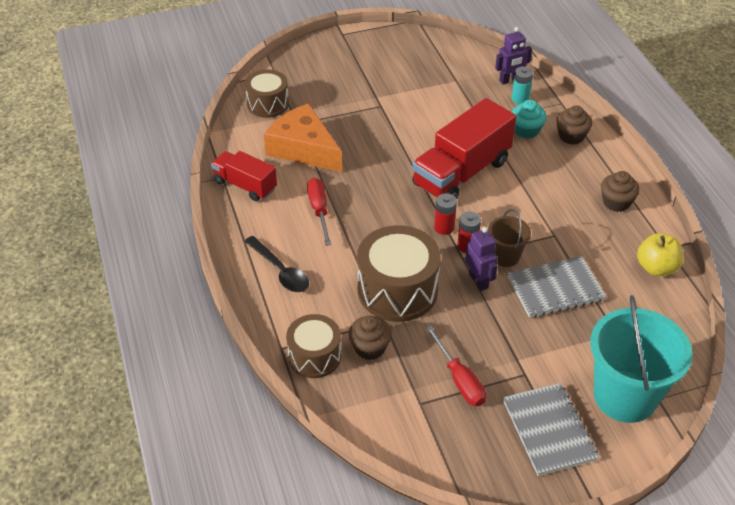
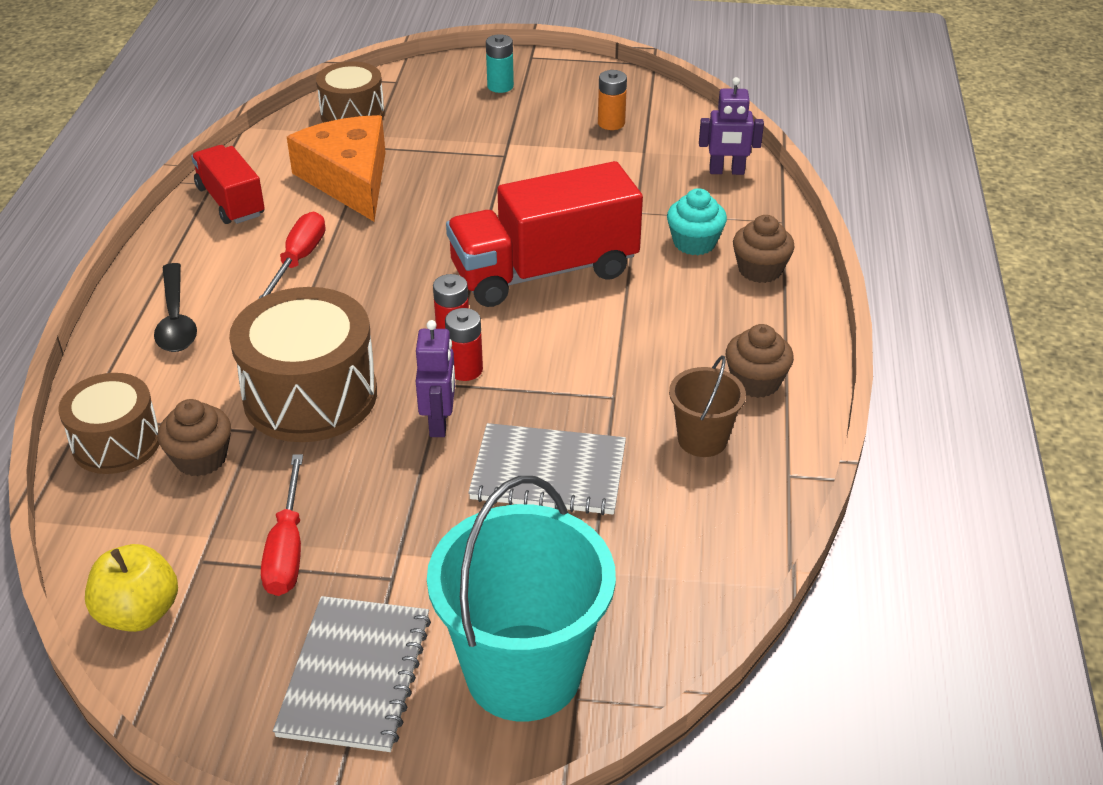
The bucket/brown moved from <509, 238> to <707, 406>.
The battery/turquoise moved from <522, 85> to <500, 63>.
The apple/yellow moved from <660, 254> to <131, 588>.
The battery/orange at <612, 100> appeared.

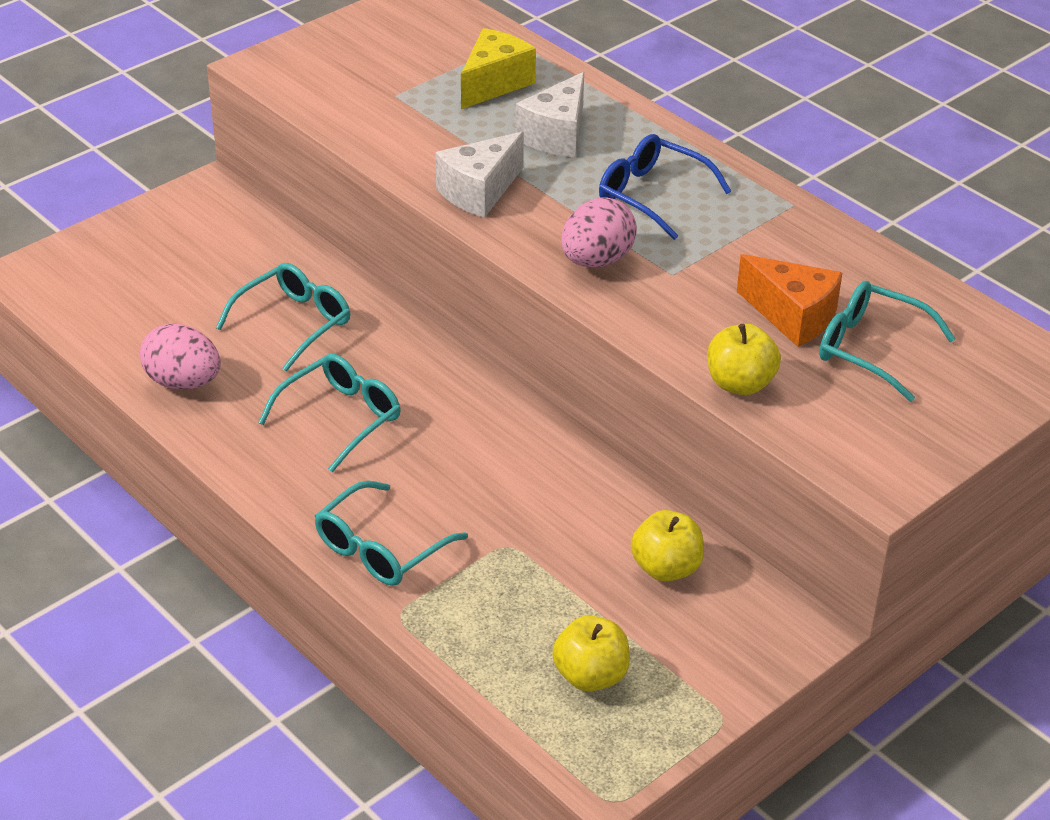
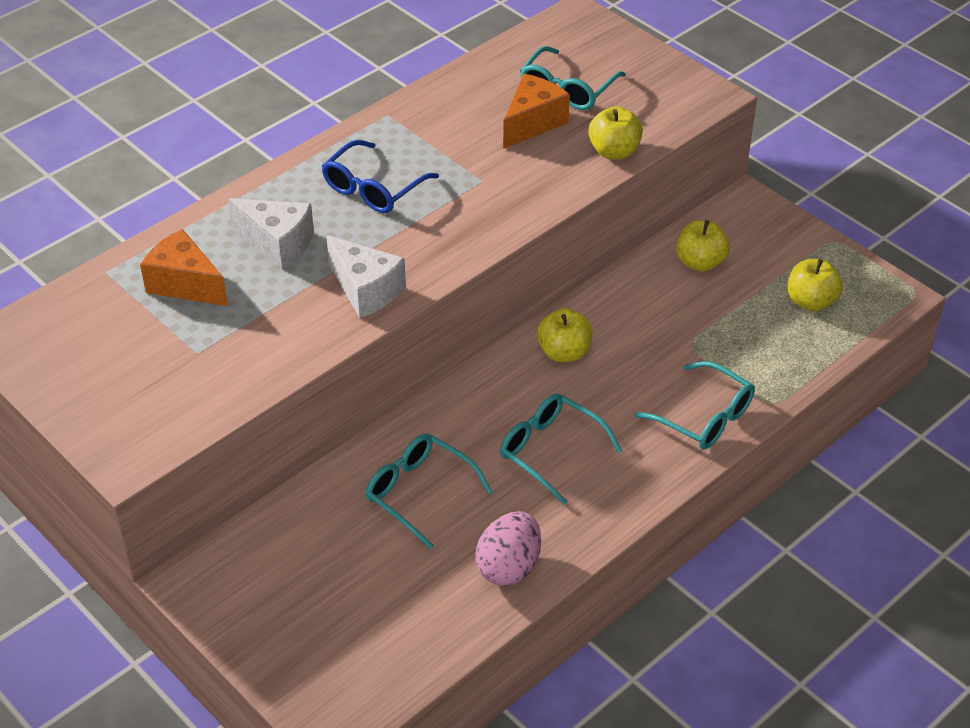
The cheese/yellow at <498, 68> became the cheese/orange at <184, 267>.
The egg/pink at <599, 232> disappeared.
The apple/yellow at <565, 335> appeared.

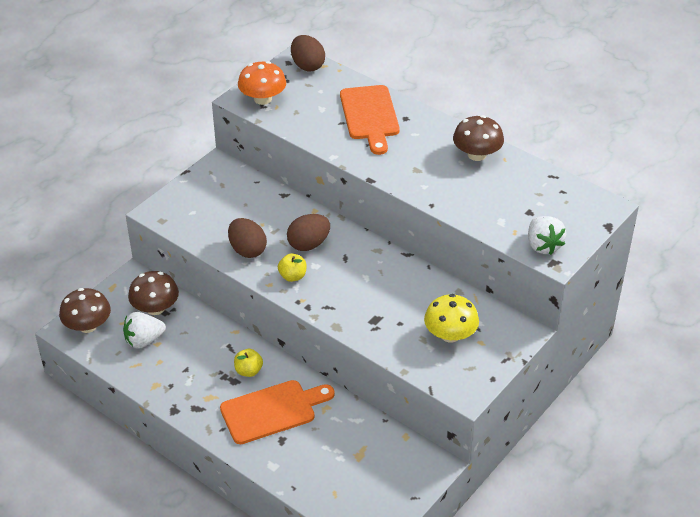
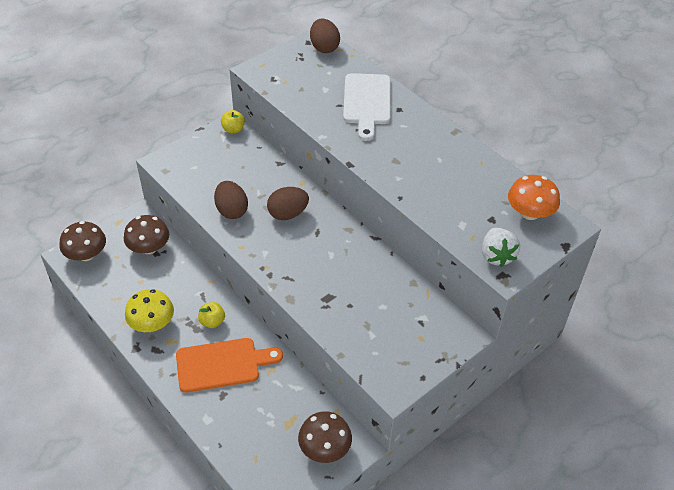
The strawberry/white at <144, 330> disappeared.
The mushroom/orange moved from <262, 83> to <534, 197>.
The apple/yellow moved from <292, 267> to <233, 121>.
The cutting board/orange at <370, 120> became the cutting board/white at <367, 107>.
The mushroom/yellow moved from <451, 318> to <149, 310>.
The mushroom/brown moved from <478, 138> to <325, 437>.

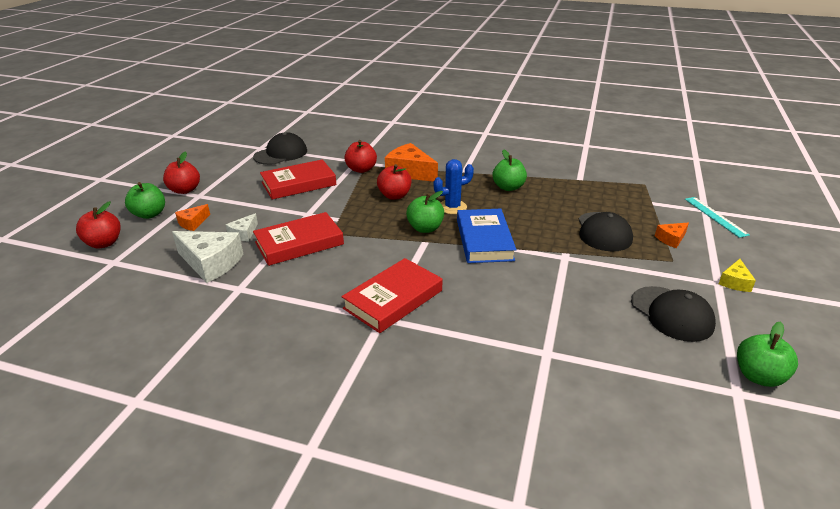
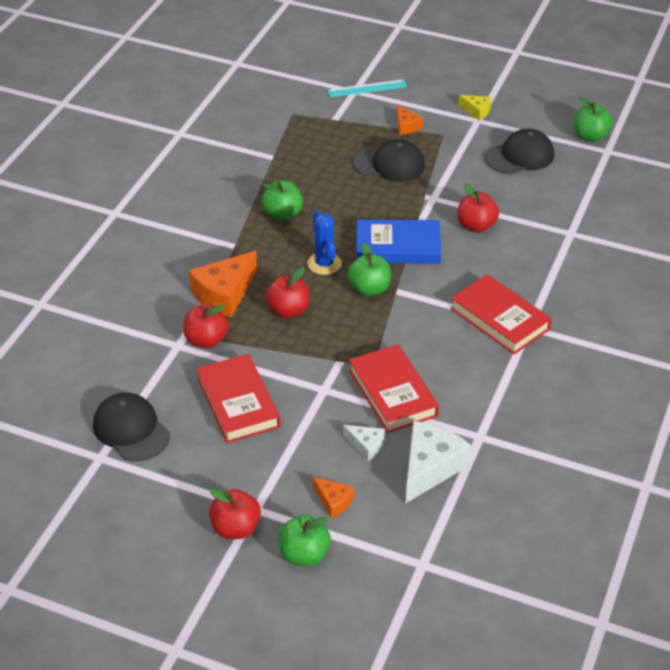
The apple/red moved from <98, 225> to <478, 208>.

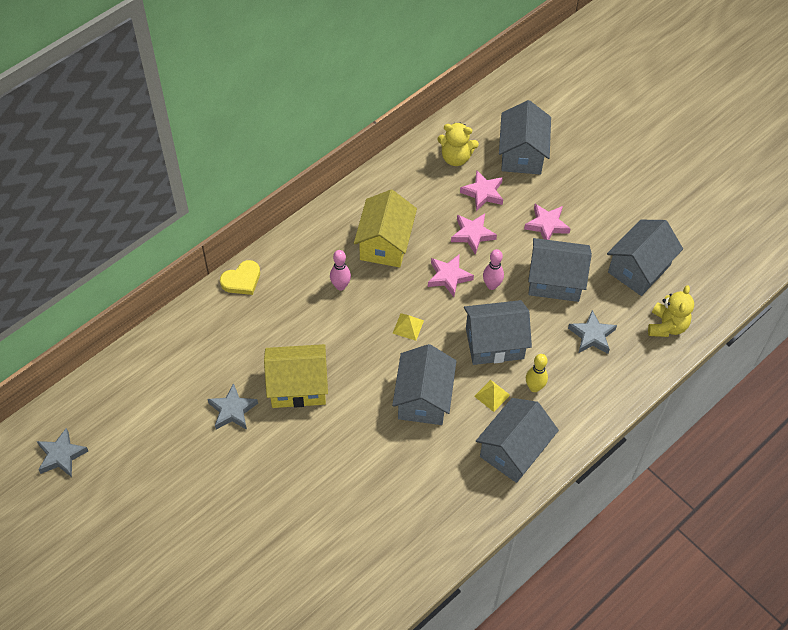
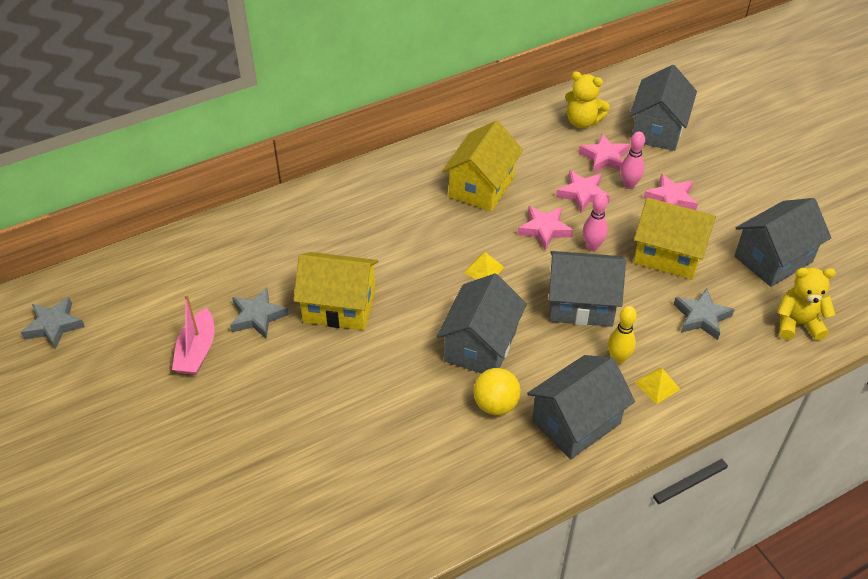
The heart/yellow at <240, 277> disappeared.
The bowling pin/pink moved from <340, 270> to <632, 160>.
The pyramid/yellow moved from <492, 396> to <658, 386>.
The house/grey at <560, 270> became the house/yellow at <675, 238>.
The teddy bear/yellow at <671, 311> turned 120 degrees counterclockwise.
The boat/pink at <193, 334> appeared.
The ball/yellow at <497, 391> appeared.

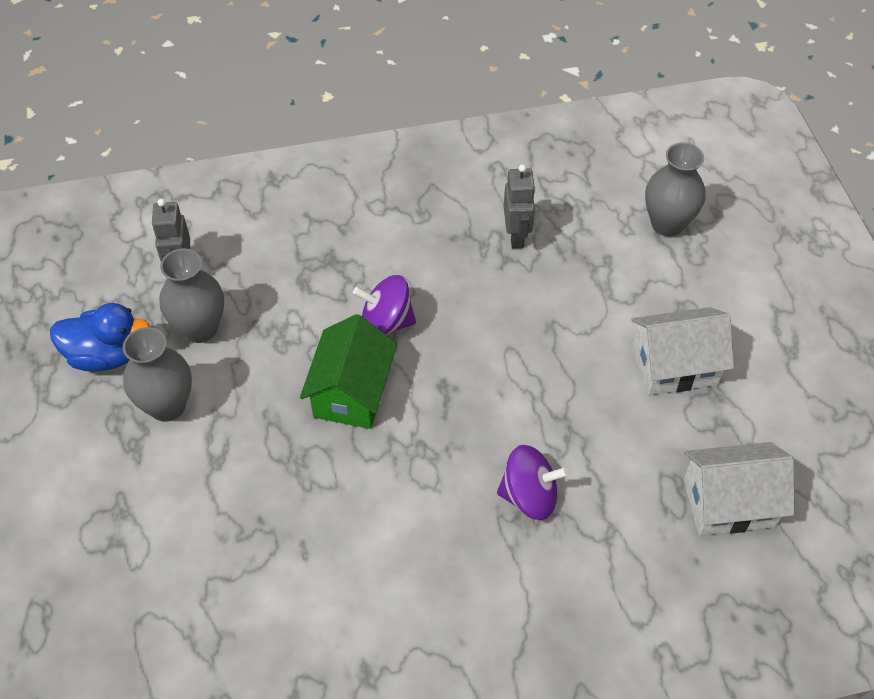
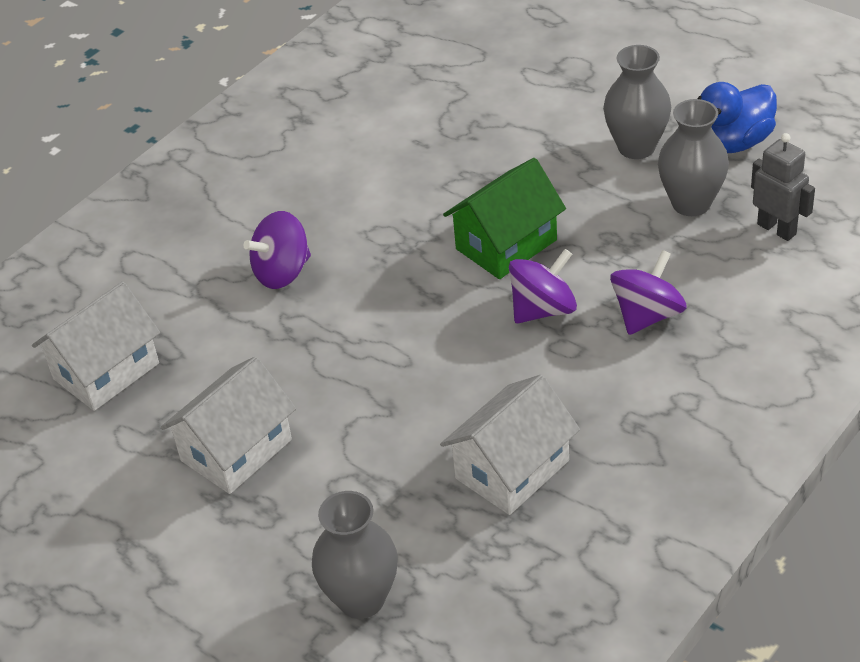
The house/green at <348, 371> turned 75 degrees clockwise.
The robot/grey at <520, 206> was replaced by the house/white at <510, 445>.
The spinning top/purple at <648, 292> appeared.

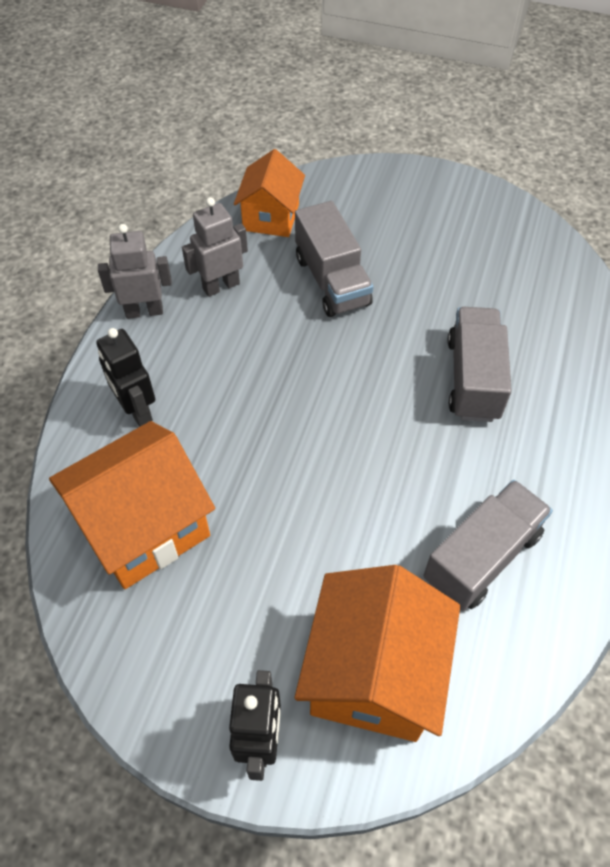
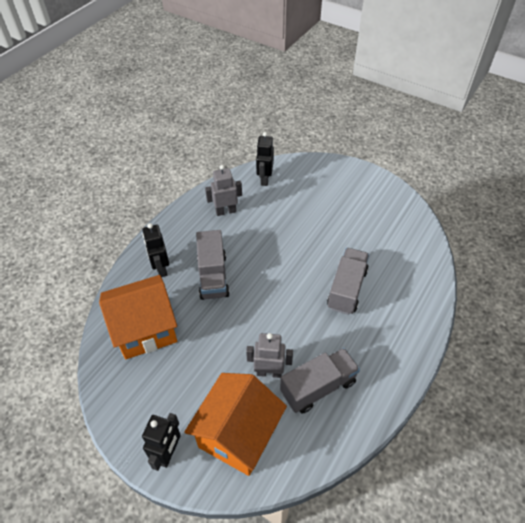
The robot/grey moved from <135, 271> to <269, 355>.
The house/orange at <269, 193> was replaced by the robot/black at <265, 159>.
The truck/grey moved from <334, 259> to <213, 265>.

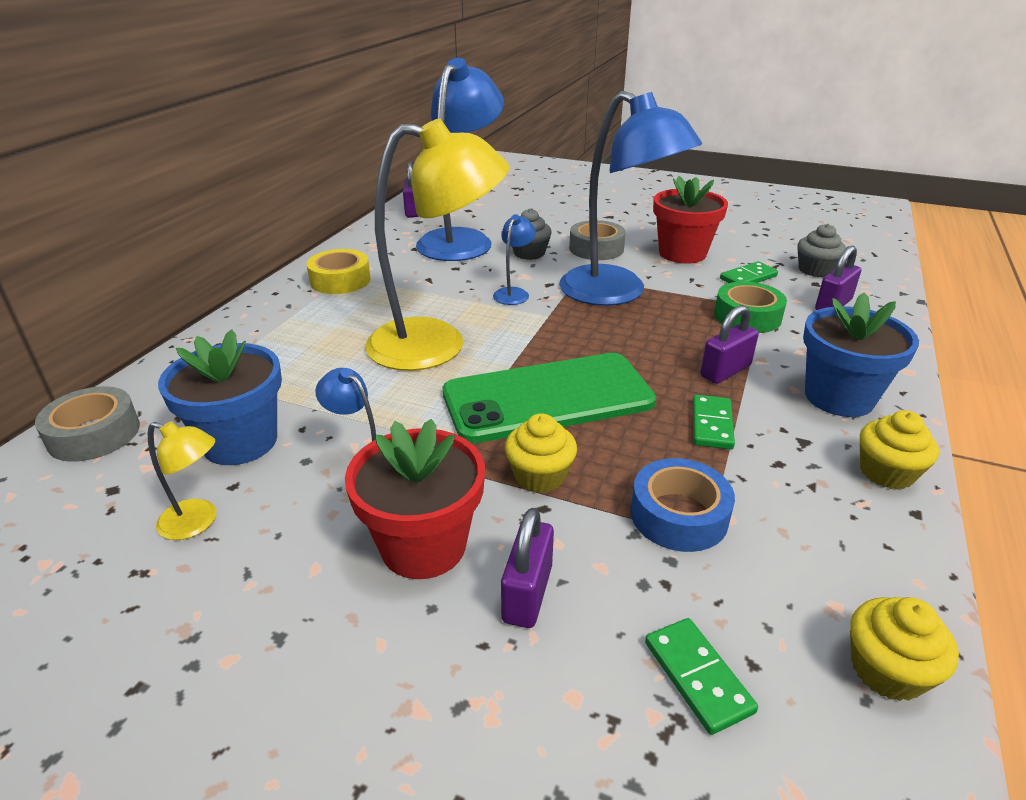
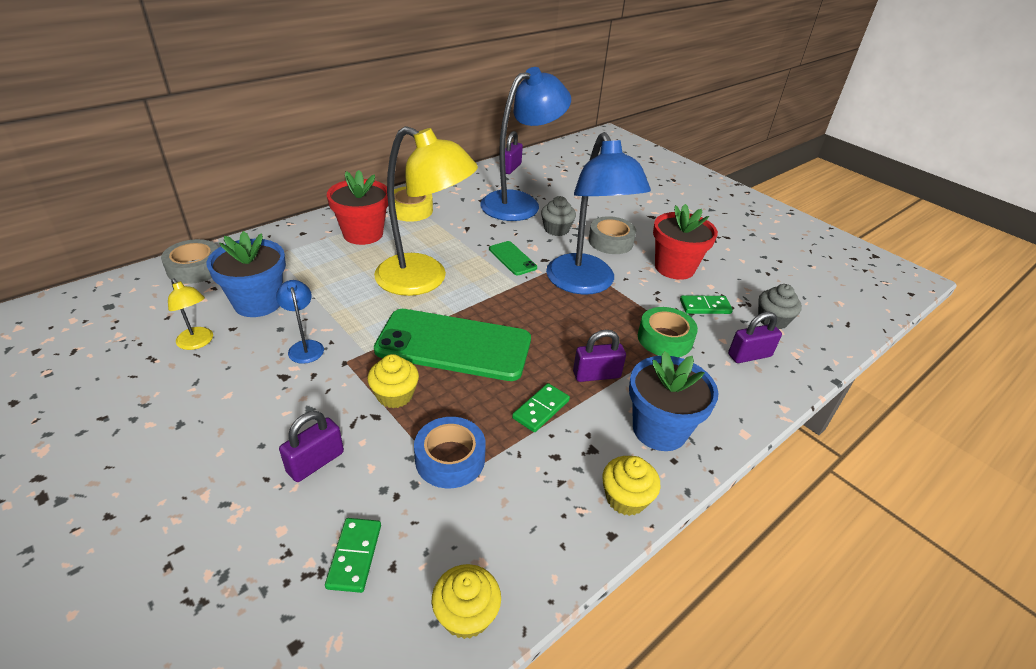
The flower pot/red moved from <415, 499> to <357, 207>.
The lamp/blue at <514, 259> was replaced by the phone/green at <513, 258>.

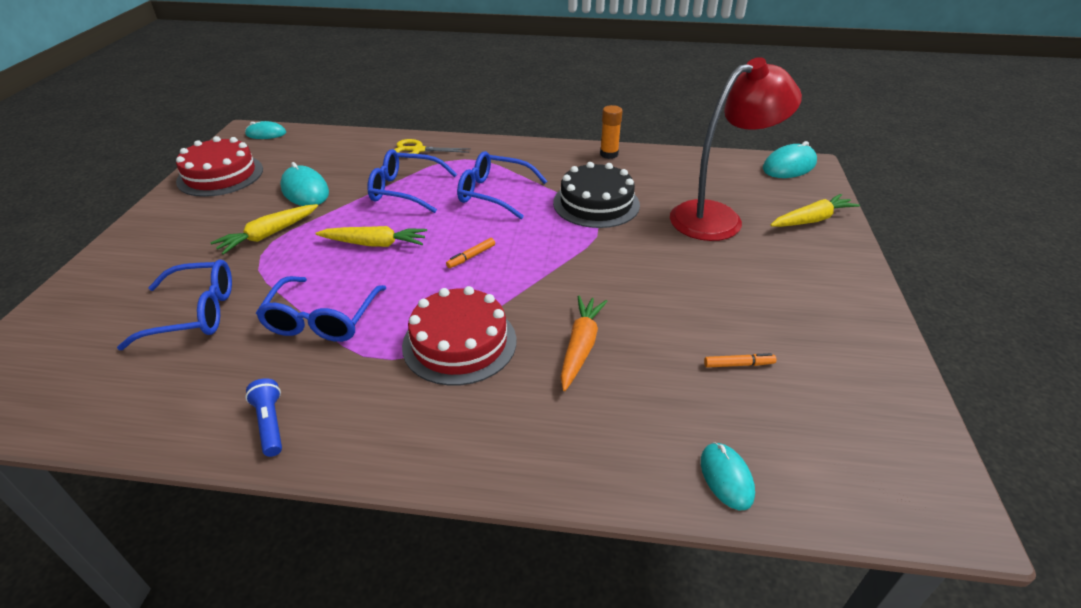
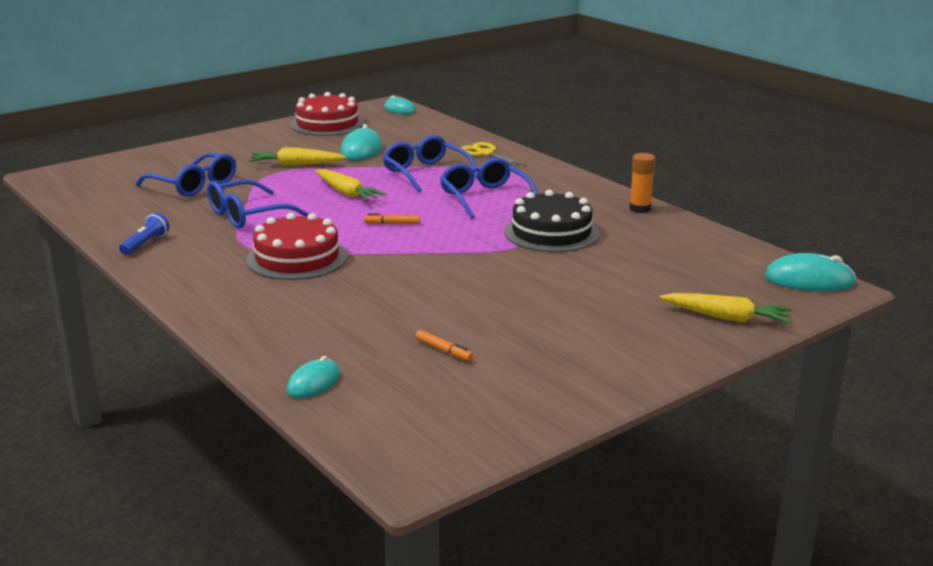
The carrot/orange at <584, 343> disappeared.
The lamp/red at <736, 149> disappeared.

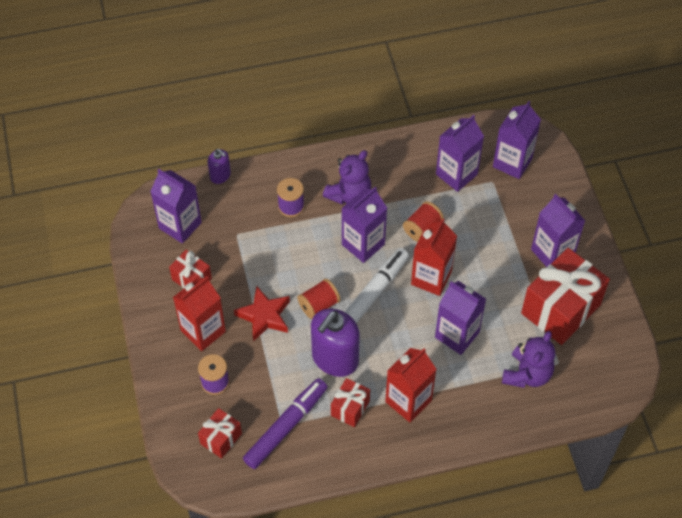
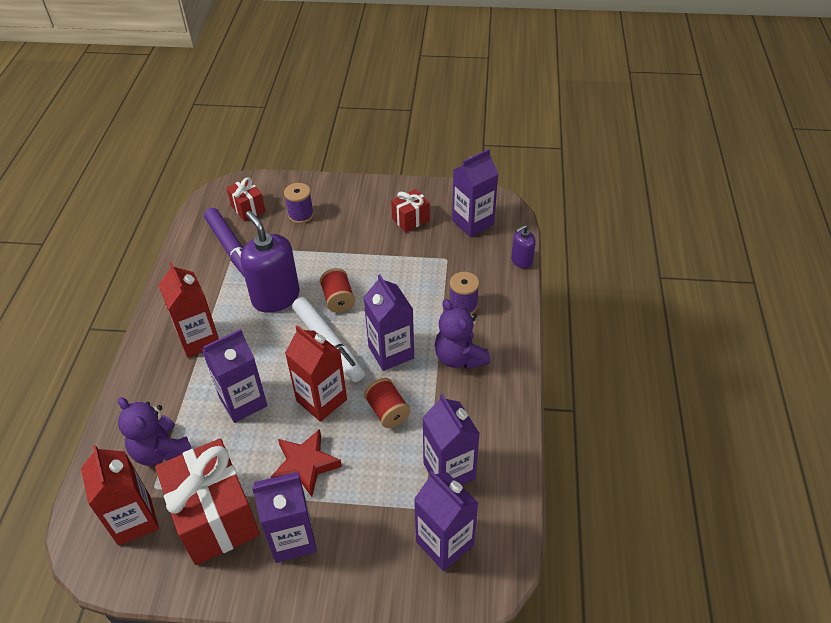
The carton/red moved from <199, 313> to <120, 495>.
The star/red moved from <262, 314> to <306, 463>.
The gift/red at <350, 402> disappeared.

